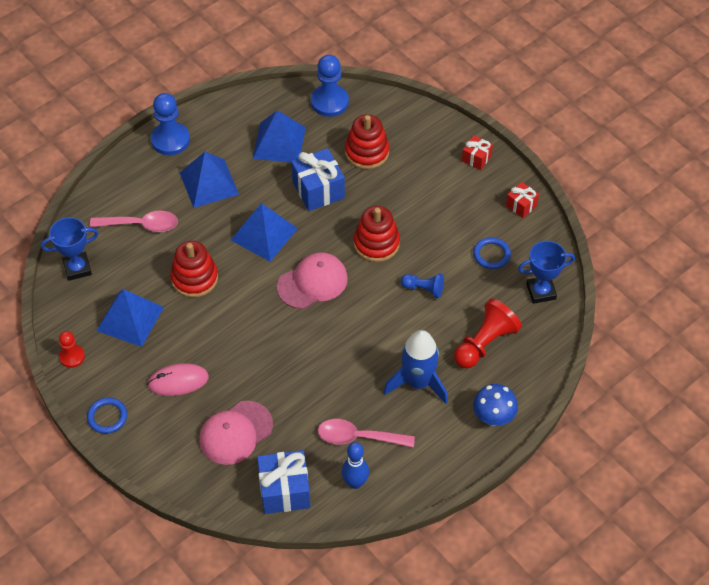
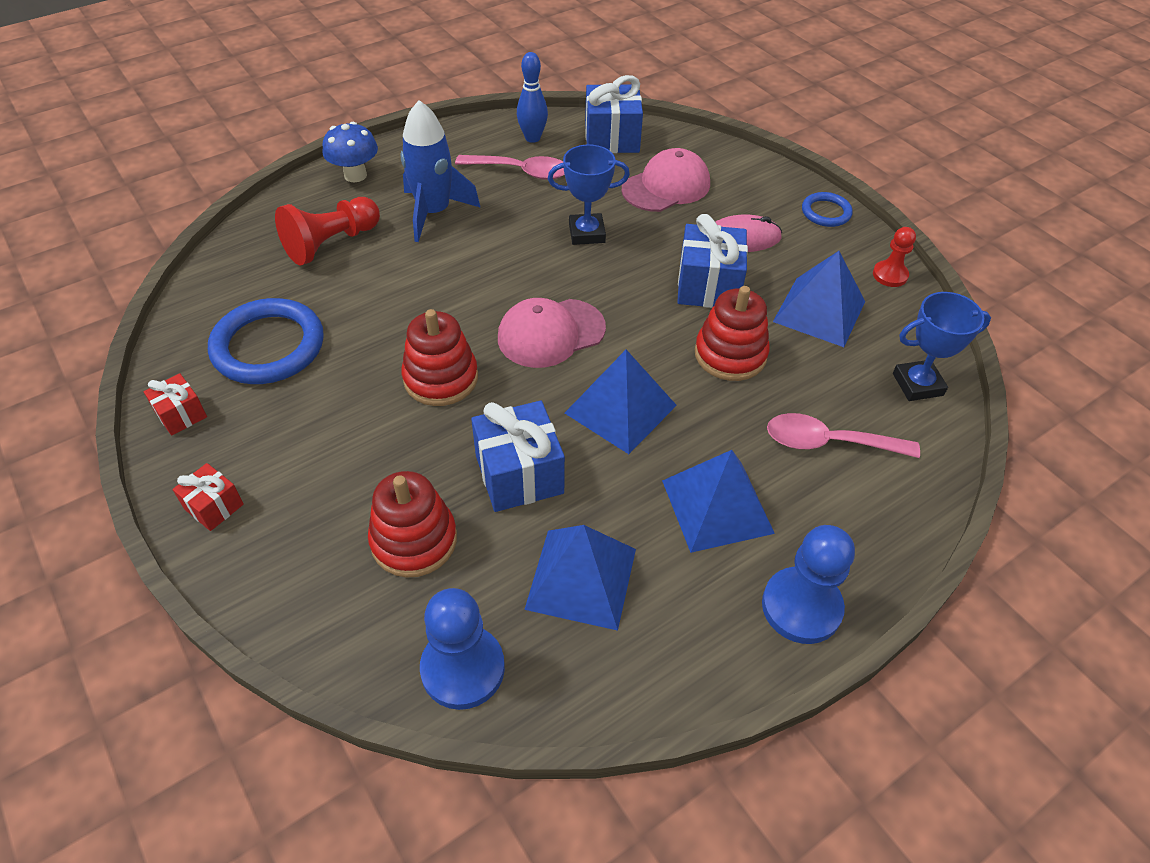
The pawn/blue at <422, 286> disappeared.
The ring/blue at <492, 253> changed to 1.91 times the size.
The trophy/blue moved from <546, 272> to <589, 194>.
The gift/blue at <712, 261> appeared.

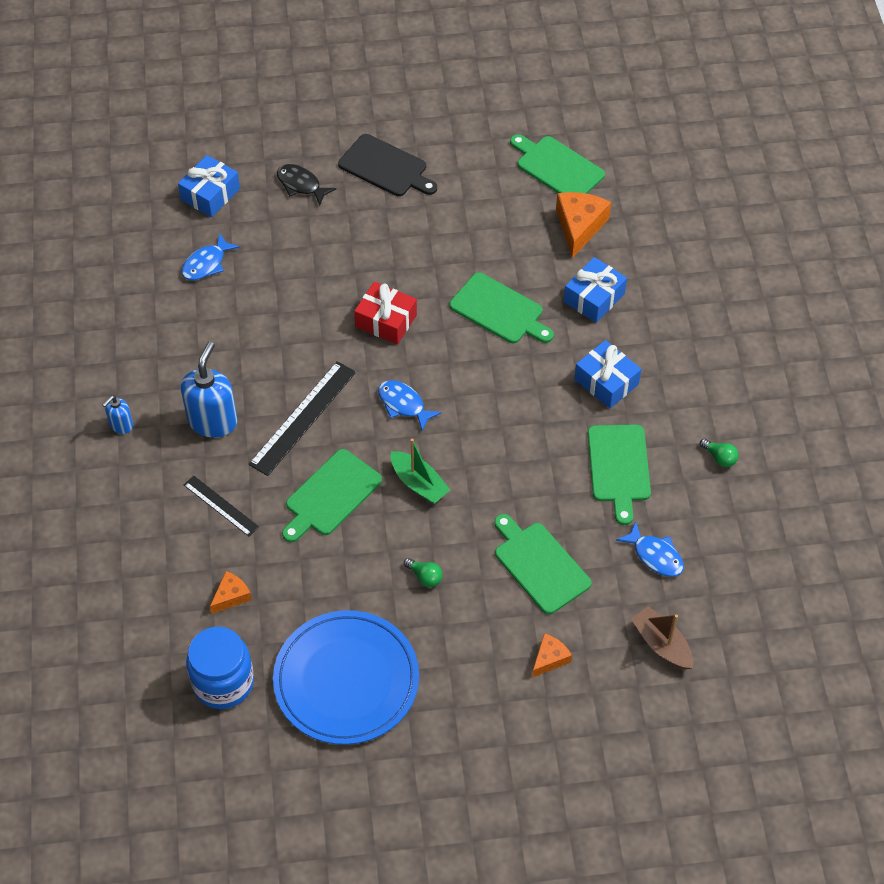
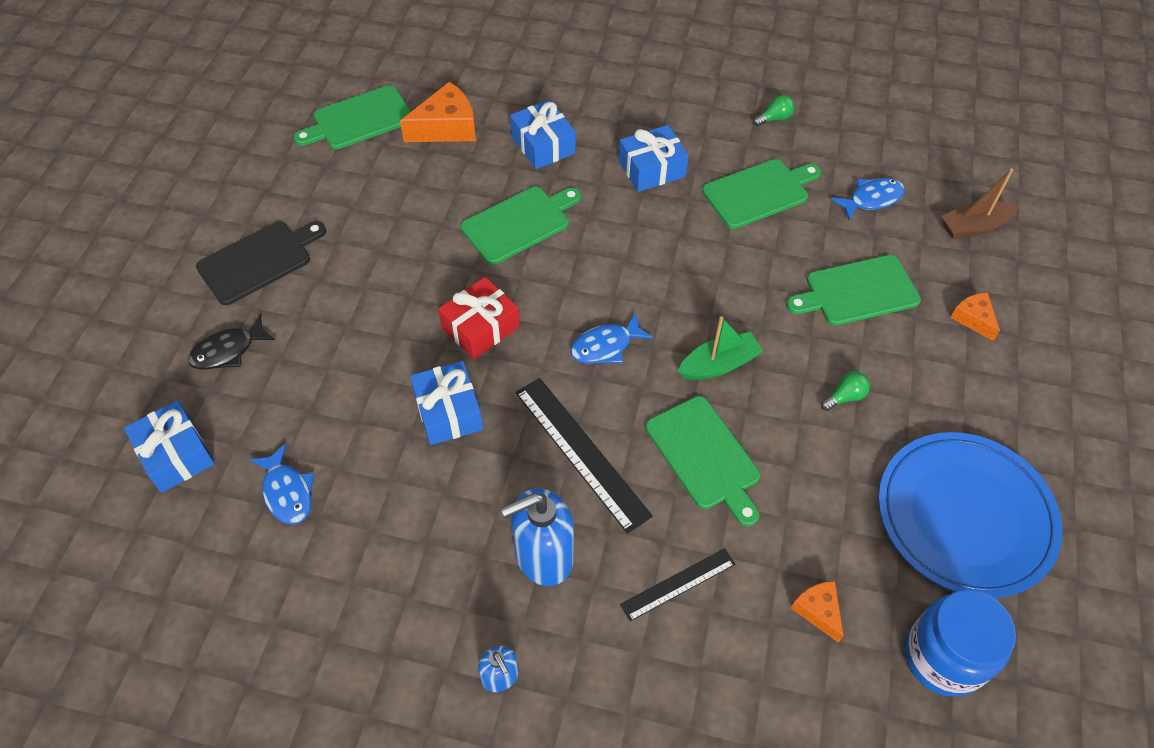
The soap dispenser/blue at <209, 390> turned 60 degrees counterclockwise.
The cheese/orange at <583, 225> turned 120 degrees clockwise.
The cutting board/green at <619, 474> turned 45 degrees counterclockwise.
The gift/blue at <446, 403> appeared.

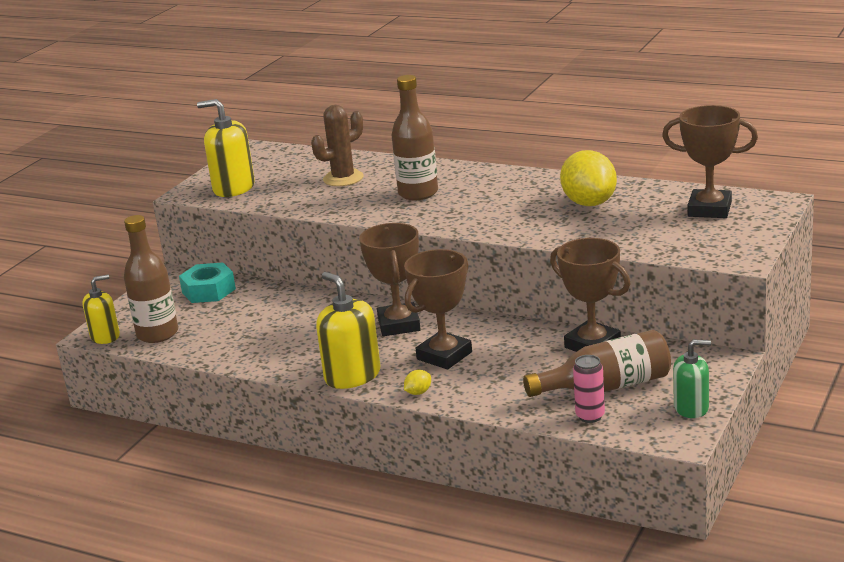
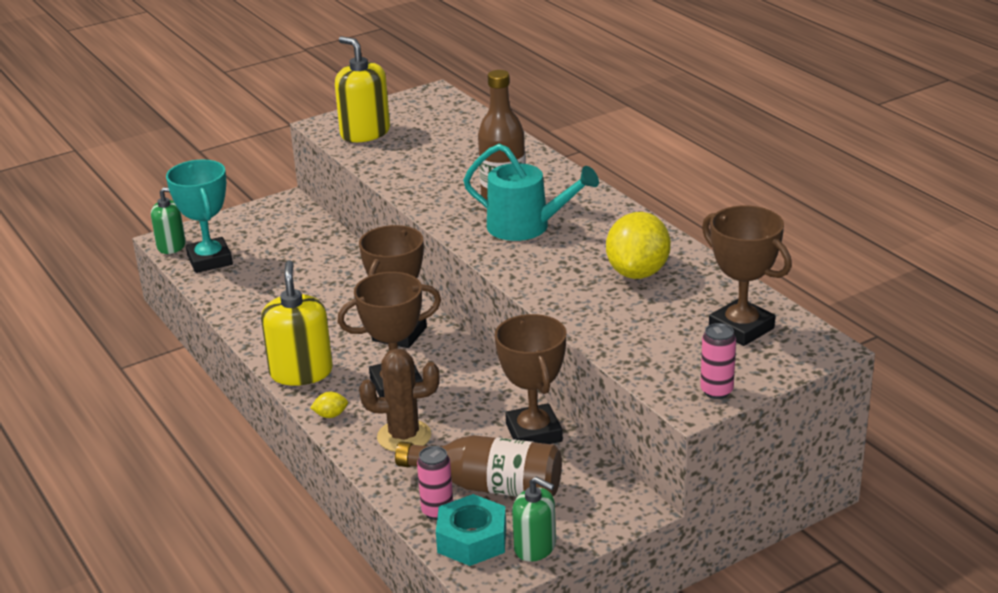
The soap dispenser/yellow at <101, 309> became the soap dispenser/green at <168, 220>.
The bottle/brown at <151, 279> was replaced by the trophy/turquoise at <199, 216>.
The nut/turquoise moved from <207, 282> to <471, 530>.
The cactus/brown moved from <337, 145> to <399, 400>.
The watering can/turquoise at <531, 192> appeared.
The can/pink at <718, 361> appeared.

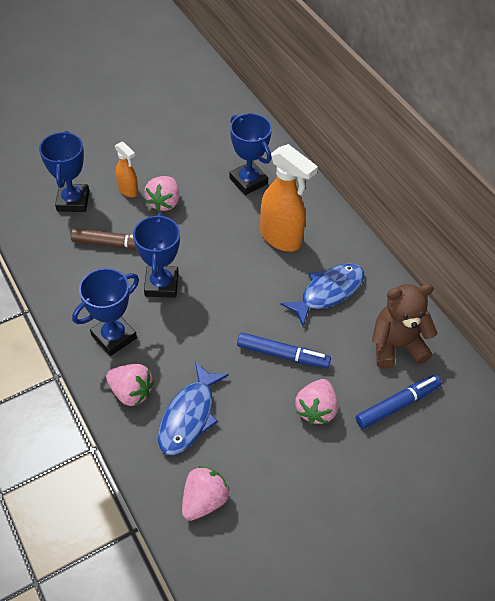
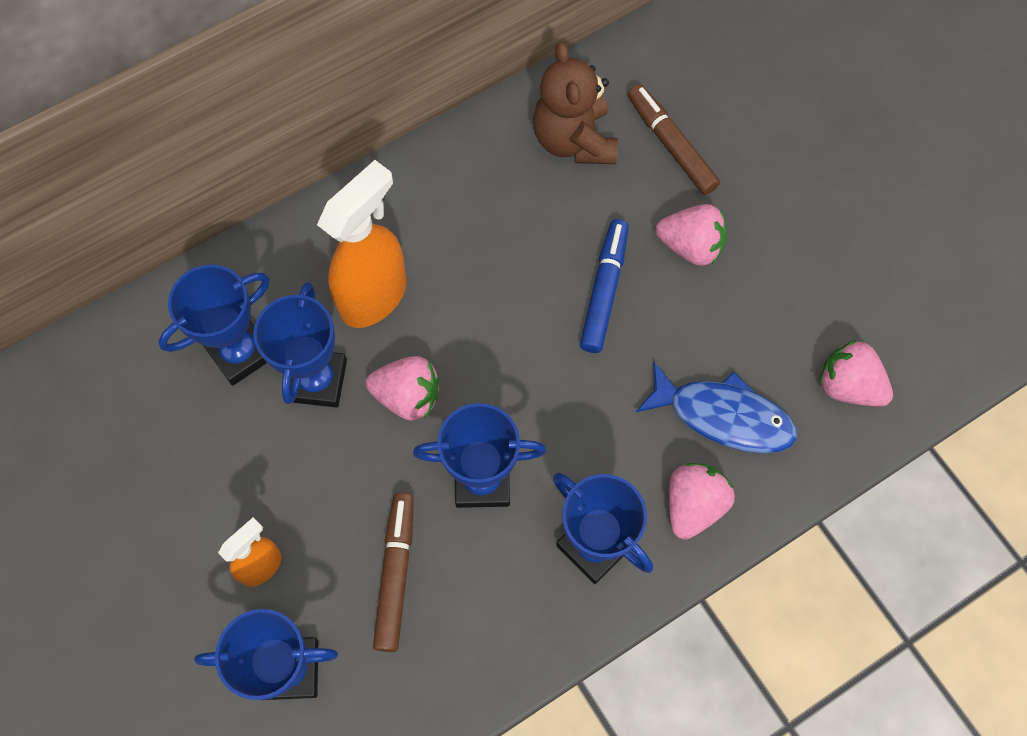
The strawberry/pink moved from <161, 194> to <402, 388>.
The fish/blue at <322, 294> disappeared.
The marker/blue at <399, 402> became the marker/brown at <674, 139>.
The trophy/blue at <300, 345> appeared.

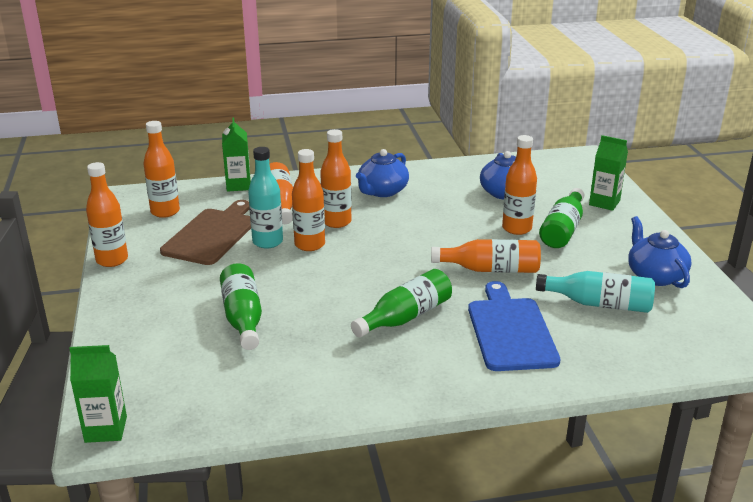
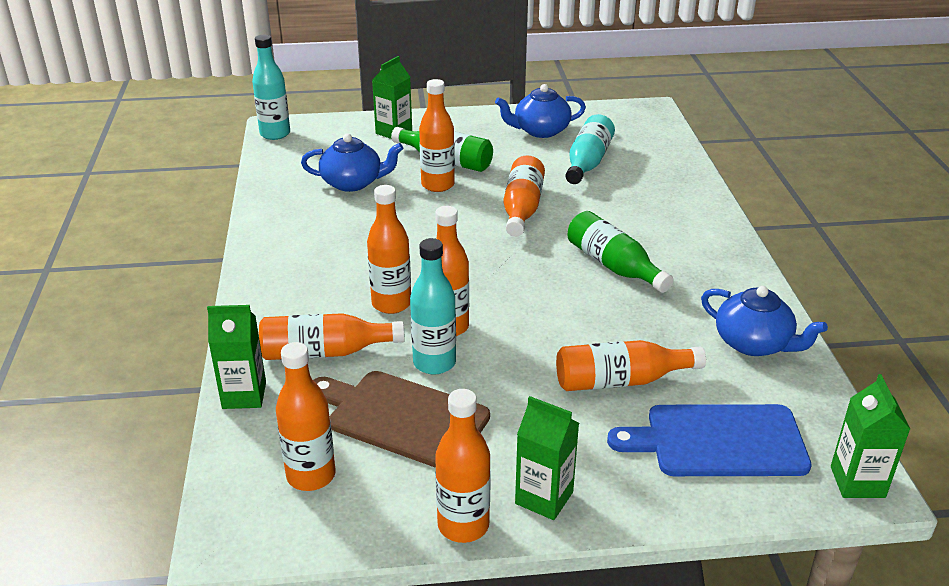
The bottle/green at <241, 306> became the bottle/orange at <631, 365>.
The teapot/blue moved from <382, 173> to <764, 321>.
The cutting board/blue moved from <514, 326> to <709, 440>.
The bottle/turquoise at <271, 87> appeared.
The carton/green at <547, 458> appeared.

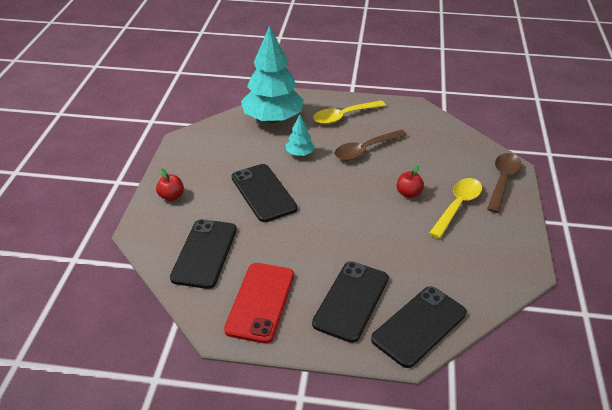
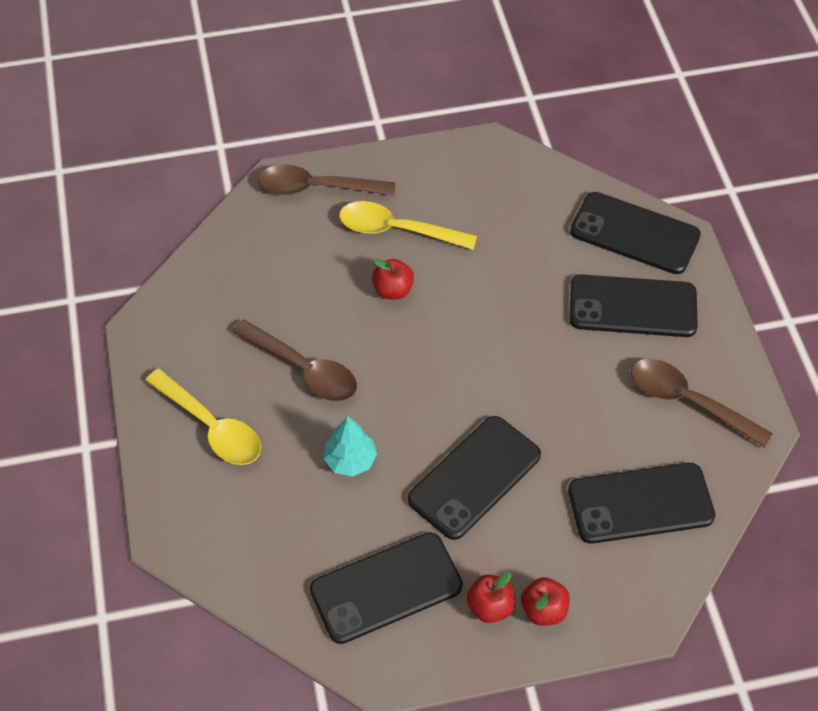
The phone/red at <259, 303> was replaced by the spoon/brown at <702, 403>.
The tree/turquoise at <272, 74> disappeared.
The phone/black at <386, 588> appeared.
The apple/red at <490, 597> appeared.

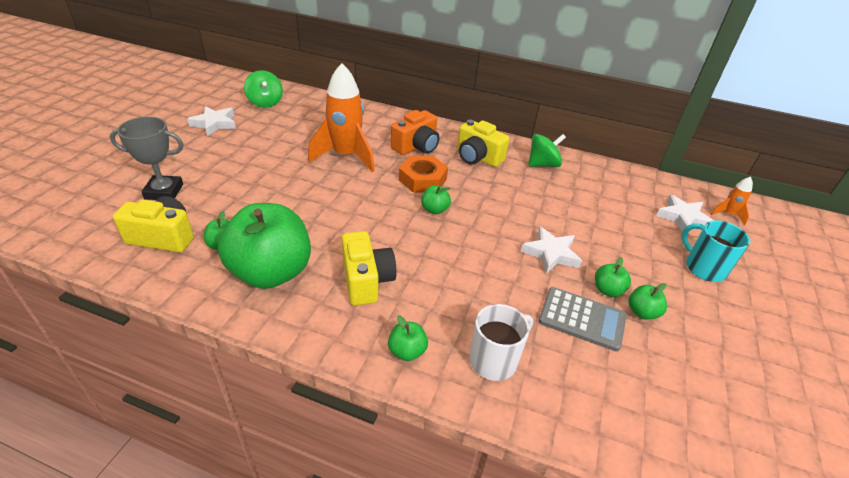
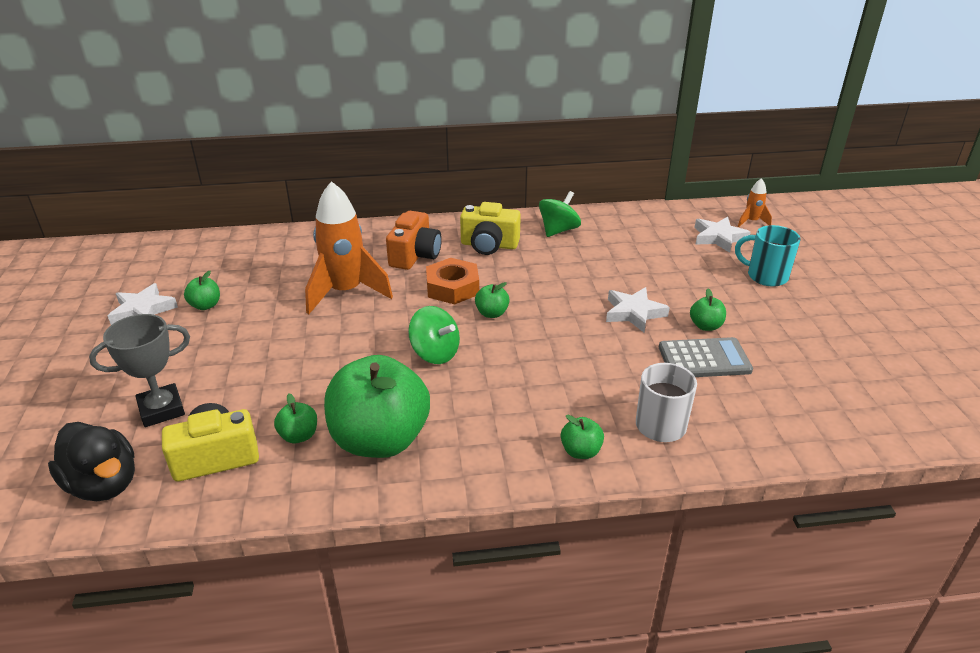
The spinning top/green moved from <263, 89> to <434, 335>.
The camera/yellow at <369, 268> disappeared.
The apple/green moved from <648, 301> to <202, 290>.
The duck/black at <91, 461> appeared.

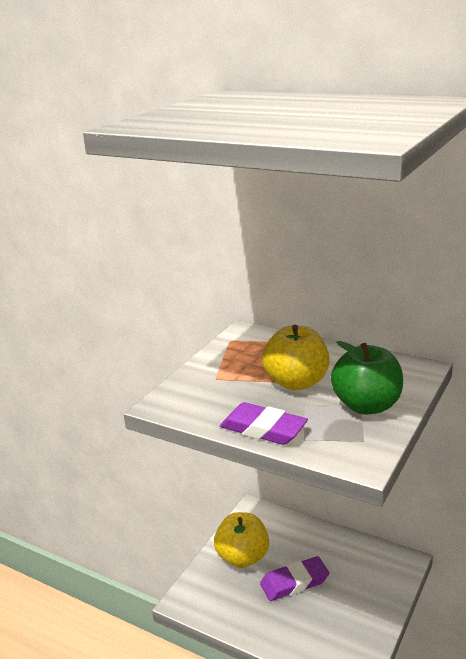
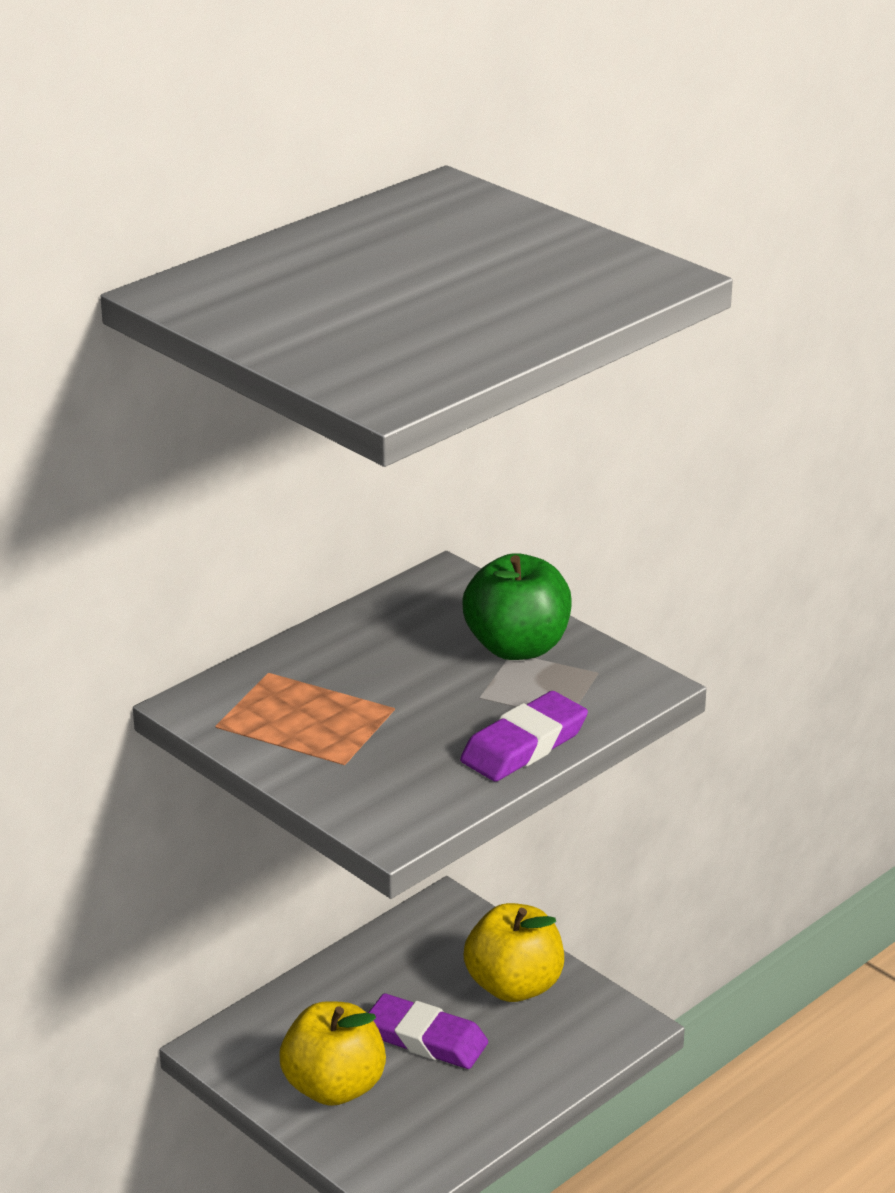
The eraser/purple at <294, 578> turned 60 degrees counterclockwise.
The apple/yellow moved from <296, 357> to <514, 952>.

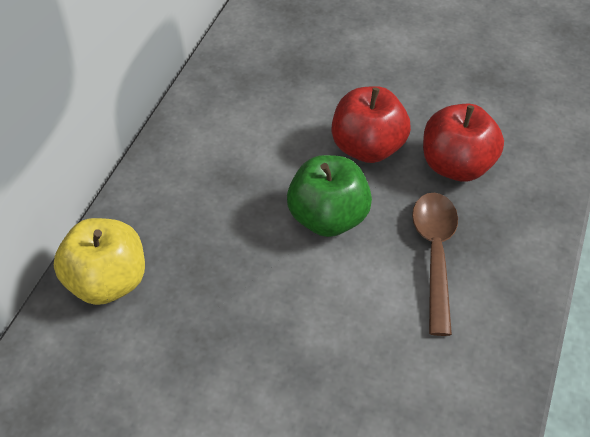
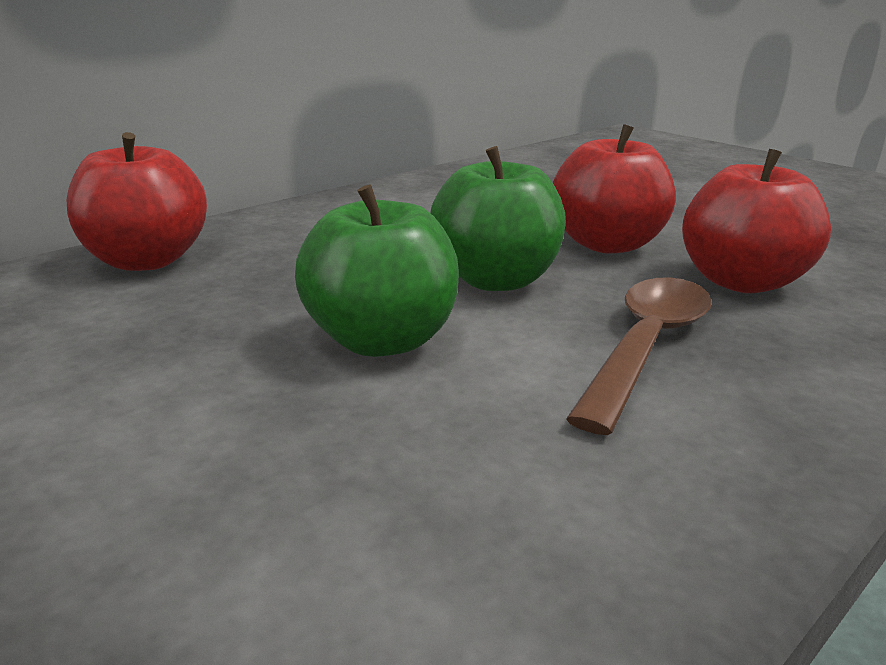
The apple/yellow at <99, 261> became the apple/red at <137, 201>.
The apple/green at <377, 270> appeared.

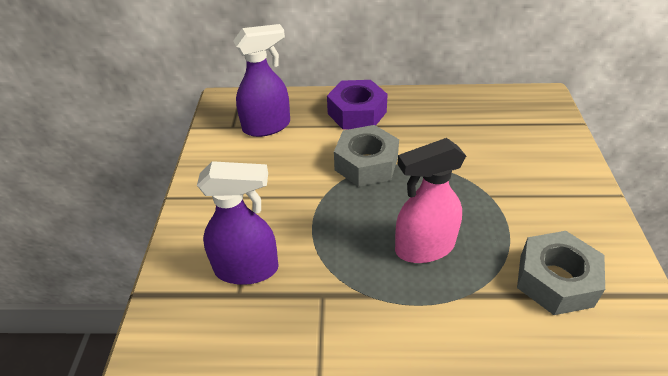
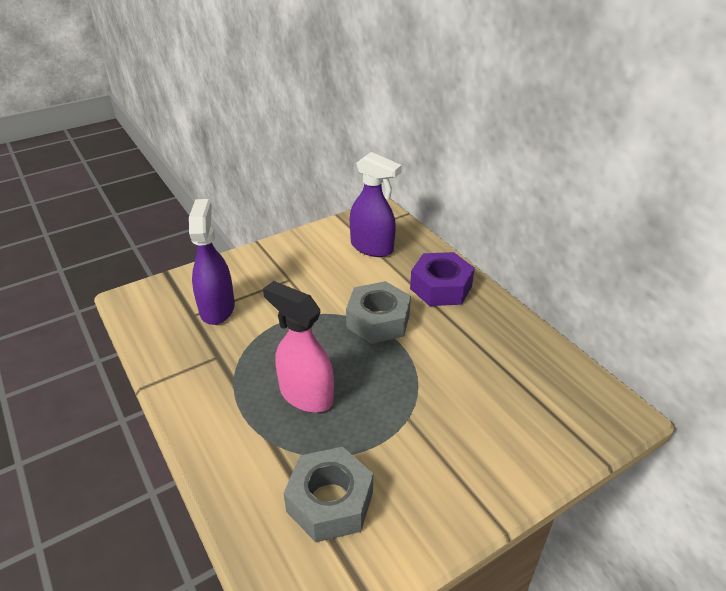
The spray bottle/purple at <238, 223> turned 150 degrees counterclockwise.

